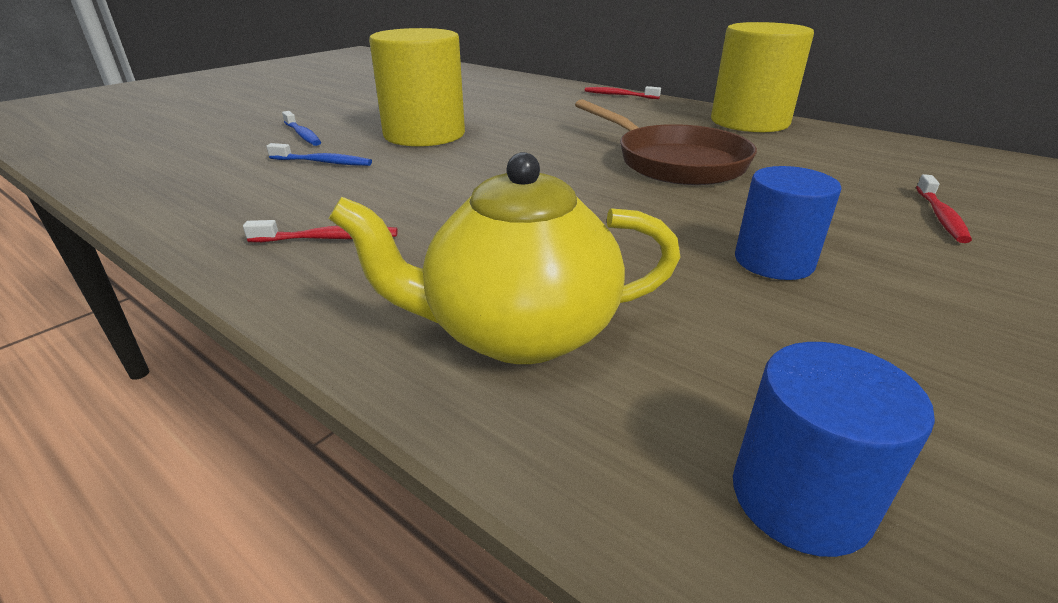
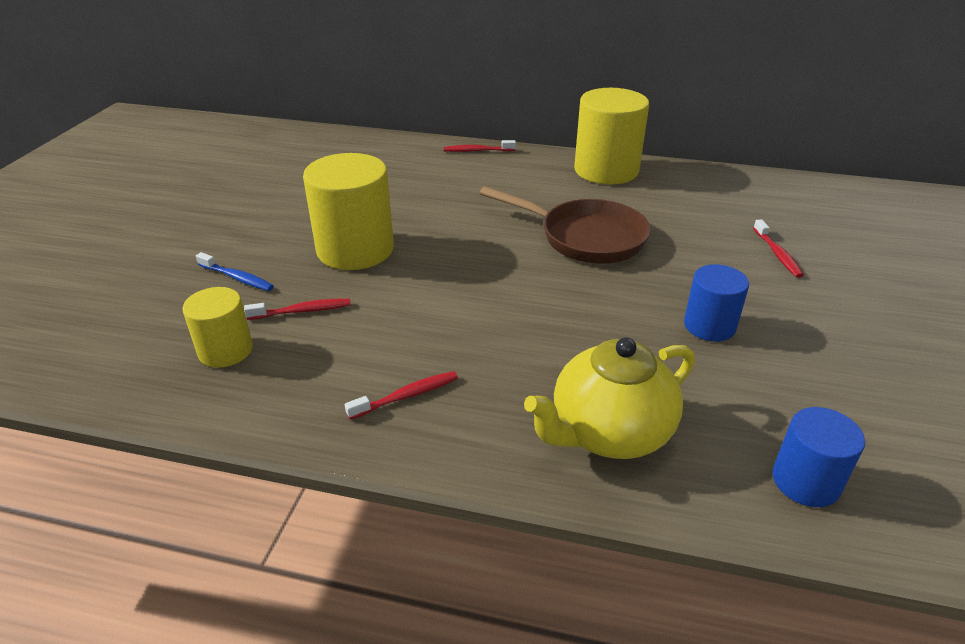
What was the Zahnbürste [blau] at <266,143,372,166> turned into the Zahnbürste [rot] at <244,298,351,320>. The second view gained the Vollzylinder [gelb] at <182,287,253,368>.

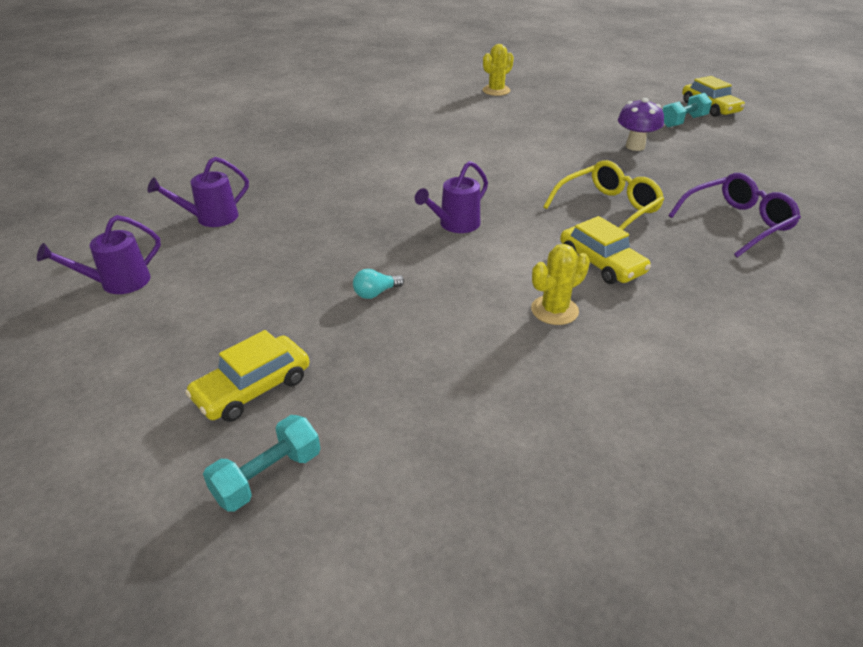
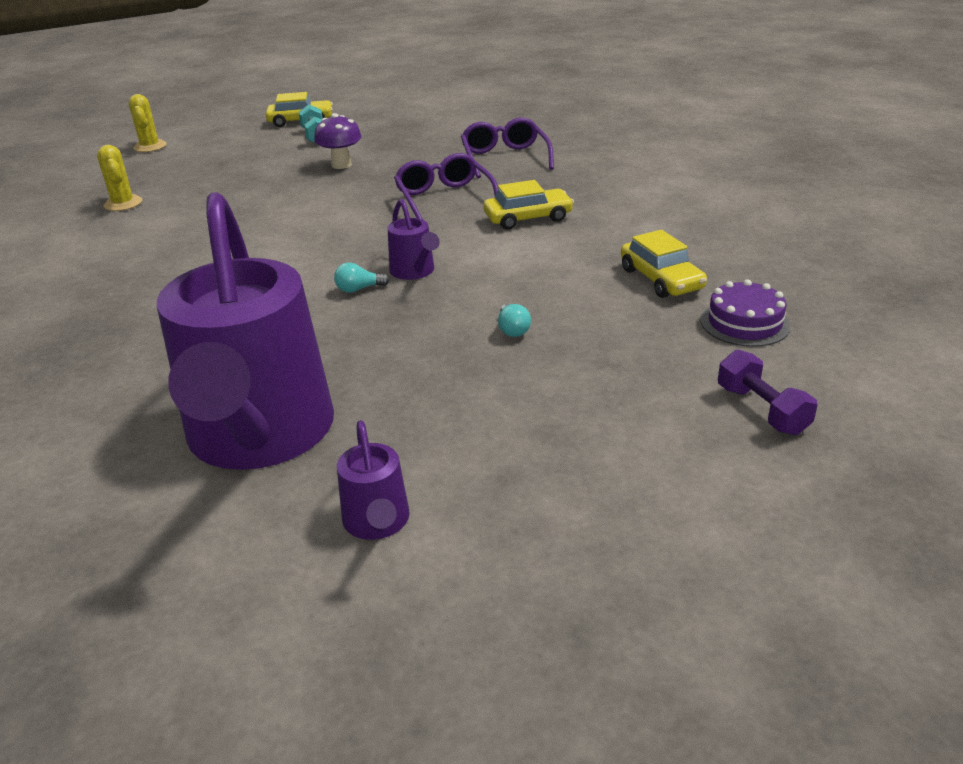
The size of the Gießkanne [lila] at <147,157,249,227> changed by a factor of 2.50. What was the Brille [gelb] at <543,160,664,230> turned into the Brille [lila] at <394,153,498,220>. The Kaktus [gelb] ended up elsewhere, having gone from <531,244,590,325> to <128,94,167,152>. The Auto [gelb] ended up elsewhere, having gone from <185,330,309,422> to <621,230,707,298>. What was the Hantel [türkis] at <203,415,320,512> turned into the Hantel [lila] at <718,350,818,435>. The second view gained the Glühbirne [türkis] at <334,262,390,293>. The second view gained the Kuchen [lila] at <701,279,791,347>.

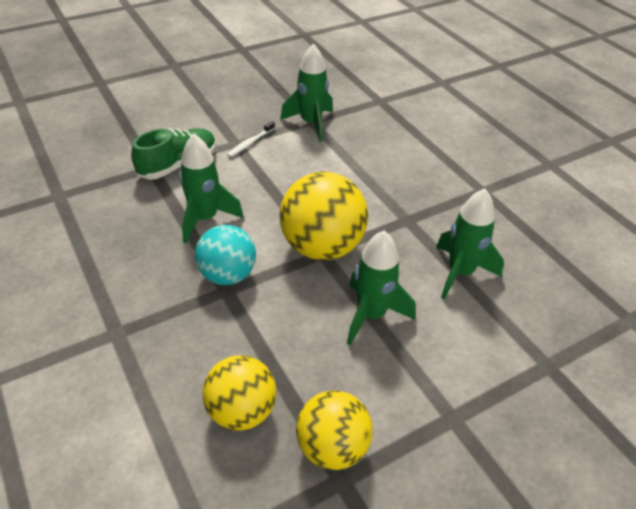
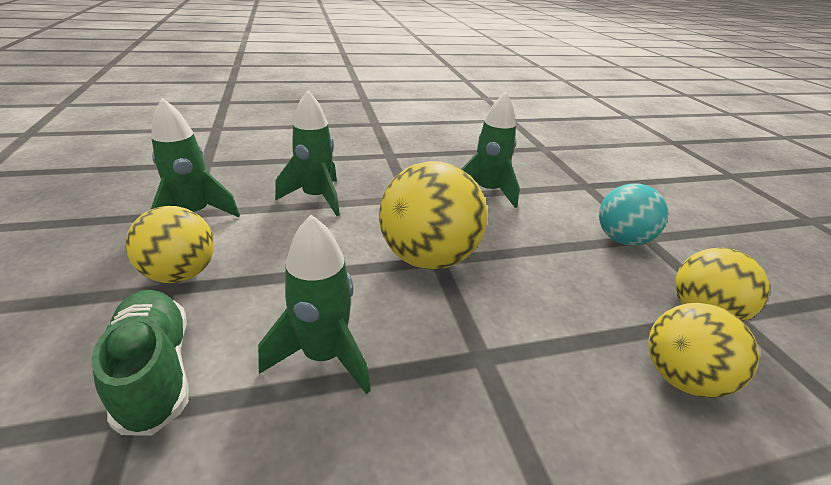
Where the Zahnbürste [weiß] stood at <227,121,275,157>, the Ball [gelb] came to stand at <125,206,214,283>. The Ball [türkis] ended up elsewhere, having gone from <195,225,256,285> to <599,183,668,246>. The Rakete [grün] ended up elsewhere, having gone from <347,231,415,345> to <275,90,340,216>.

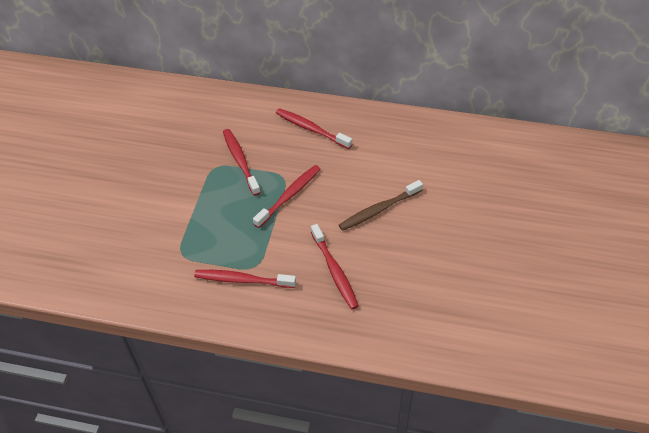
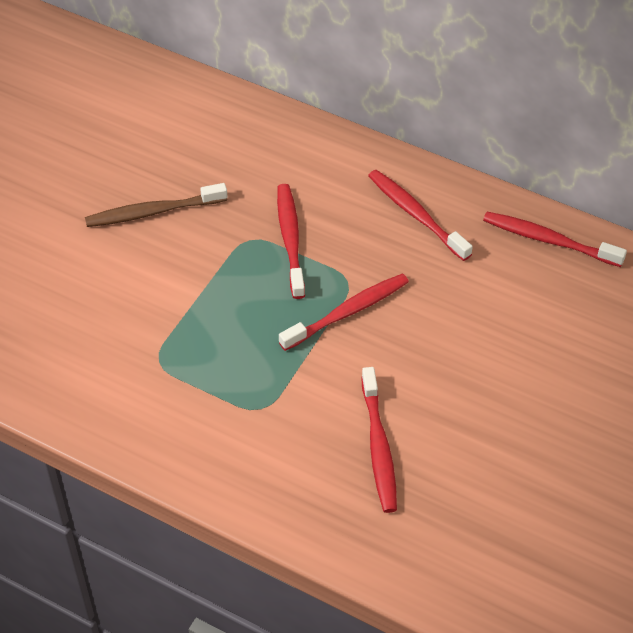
The Zahnbürste [braun] ended up elsewhere, having gone from <339,180,423,231> to <85,183,227,227>. The Zahnbürste [rot] ended up elsewhere, having gone from <194,270,296,288> to <483,212,627,267>.

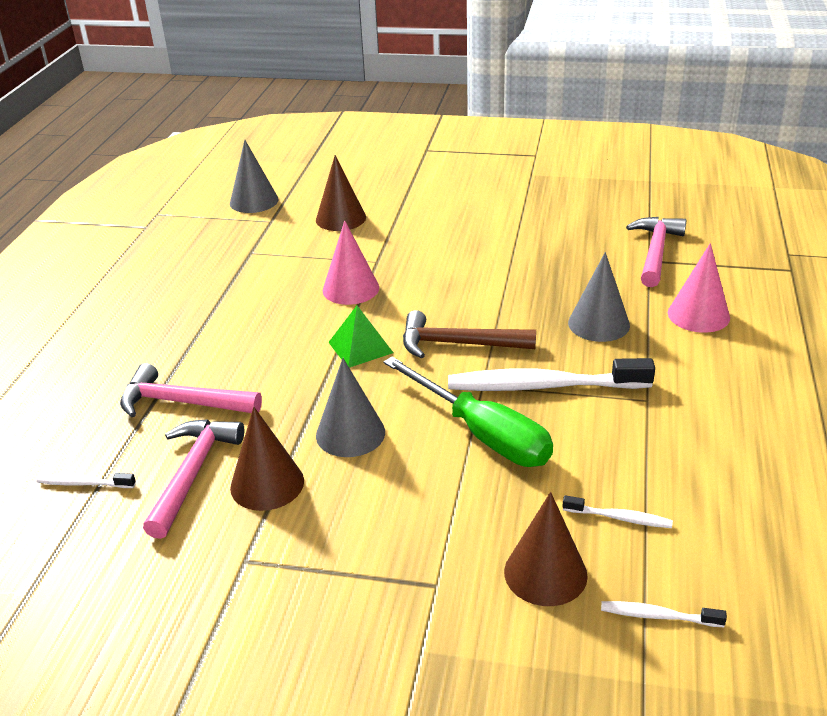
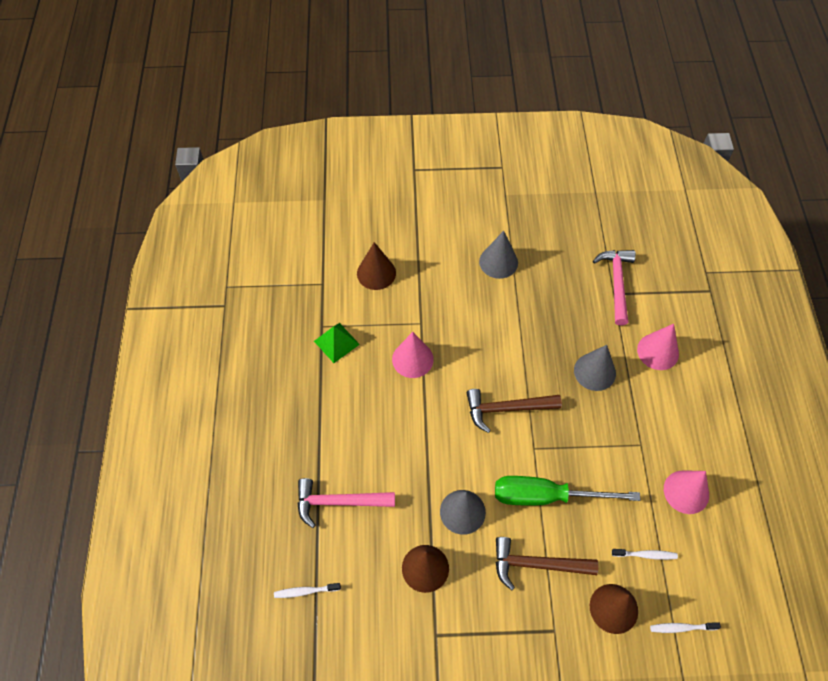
The Kegel [grau] ended up elsewhere, having gone from <230,140,279,213> to <479,231,518,279>. The Pyramide [grün] ended up elsewhere, having gone from <328,306,393,368> to <314,323,360,363>. The Schraubenzieher [grün] at <383,356,553,467> ended up facing another way, 150 degrees clockwise from before. The second view lost the Zahnbürste [weiß] at <448,358,655,391>. The second view lost the Hammer [rosa] at <143,419,244,539>. The second view gained the Kegel [rosa] at <664,470,709,514>. The second view gained the Hammer [braun] at <496,537,598,590>.

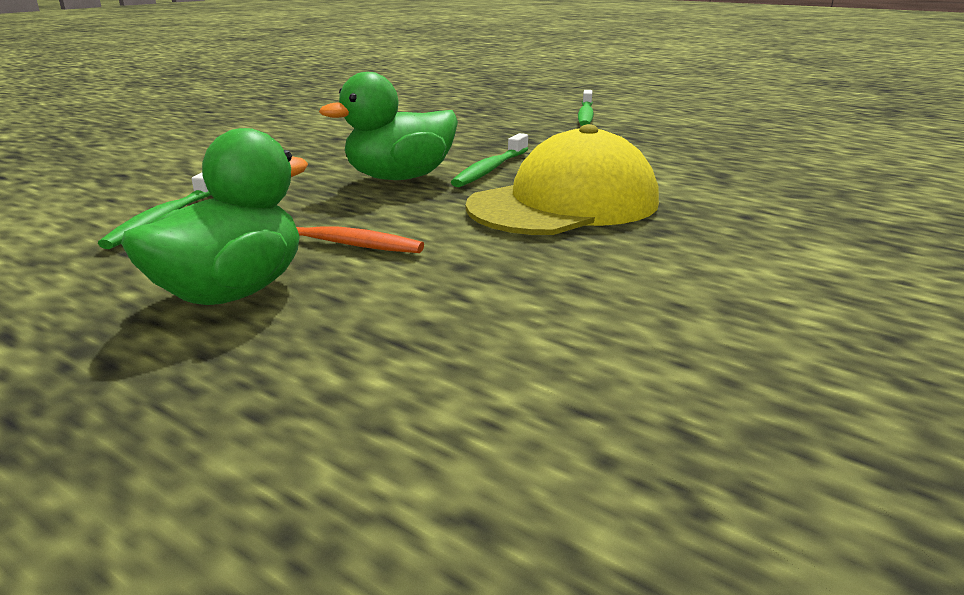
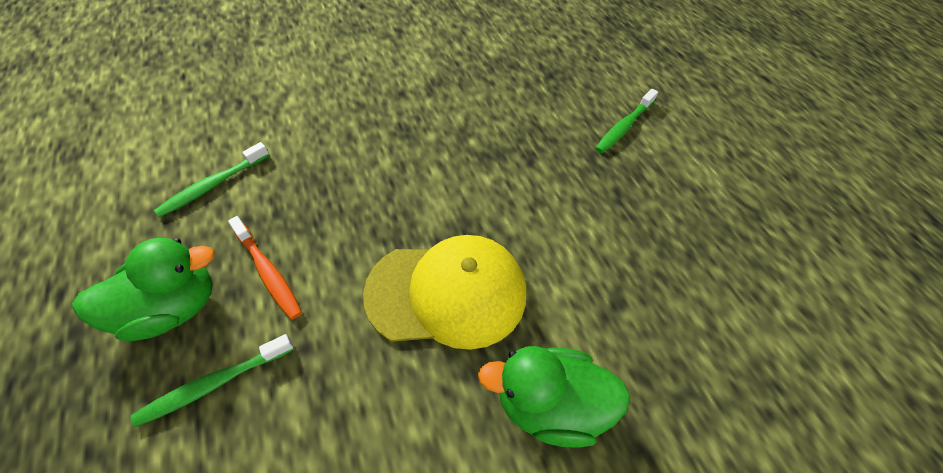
The Ente [grün] ended up elsewhere, having gone from <319,72,458,180> to <478,346,630,448>. The Zahnbürste [grün] ended up elsewhere, having gone from <451,133,528,187> to <131,334,294,427>.

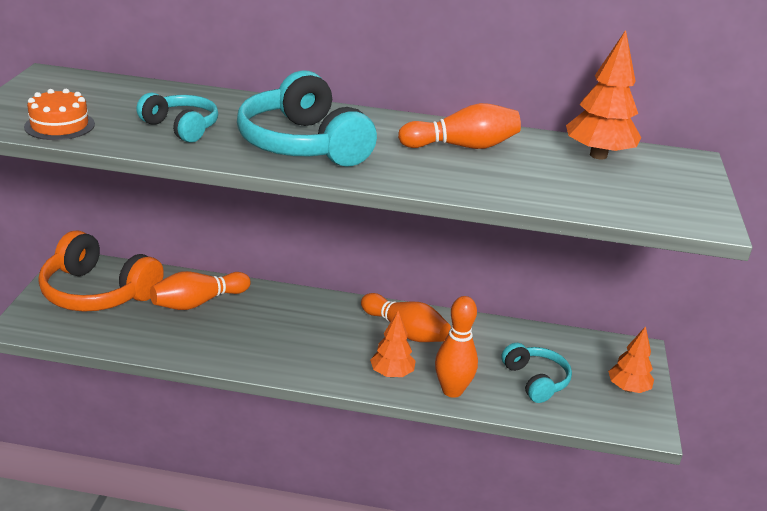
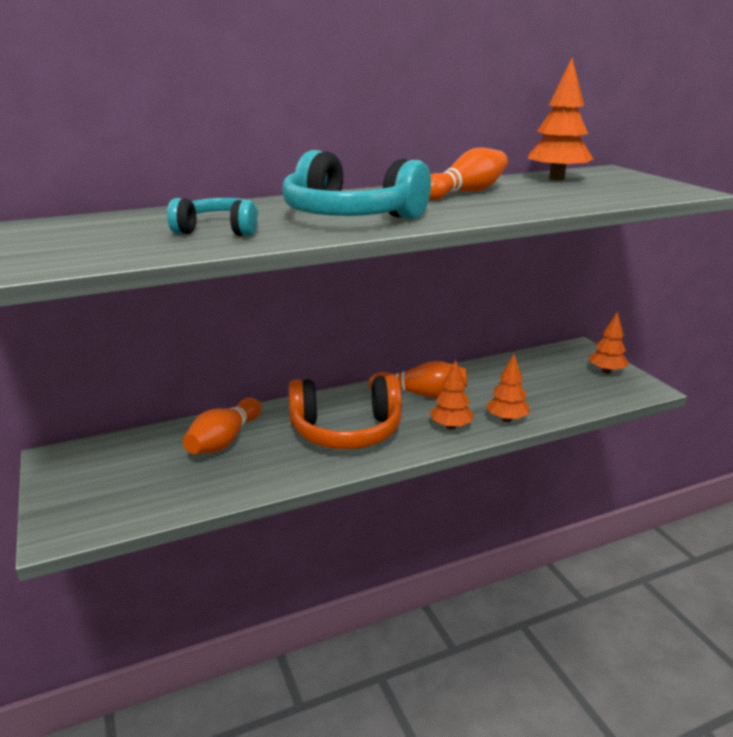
The second view lost the Kuchen [orange] at <24,89,95,140>. The Kopfhörer [orange] ended up elsewhere, having gone from <38,230,164,312> to <289,375,402,449>. Where the Bowlingkegel [orange] stood at <435,296,478,398>, the Baum [orange] came to stand at <486,354,529,422>. The second view lost the Kopfhörer [türkis] at <501,343,572,403>.

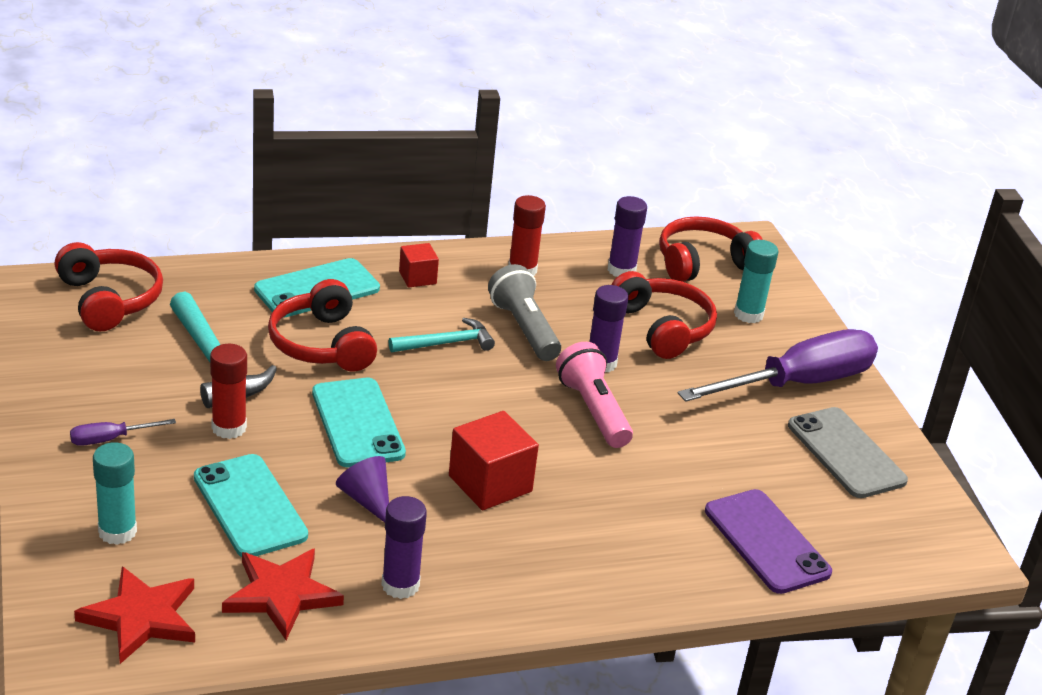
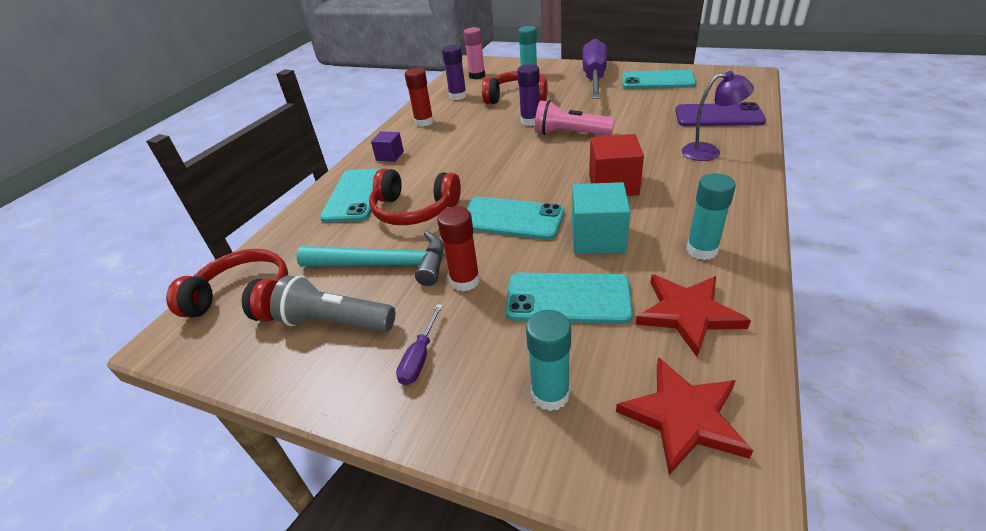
Where the Kopfhörer [rot] stood at <659,216,763,282>, the Klebestift [rosa] came to stand at <463,27,485,79>. What was the Kubus [rot] at <399,243,439,288> turned into the Kubus [lila] at <371,131,404,162>. The Taschenlampe [grau] ended up elsewhere, having gone from <488,264,561,361> to <270,275,395,332>. The second view lost the Hammer [türkis] at <389,318,495,352>. What was the Handy [grau] at <788,407,908,498> turned into the Handy [türkis] at <622,70,696,89>. Where the Kegel [lila] stood at <336,456,389,523>, the Kubus [türkis] came to stand at <572,182,631,254>. What was the Klebestift [lila] at <382,496,427,599> turned into the Klebestift [türkis] at <686,173,736,260>. The second view gained the Lampe [lila] at <682,71,754,161>.

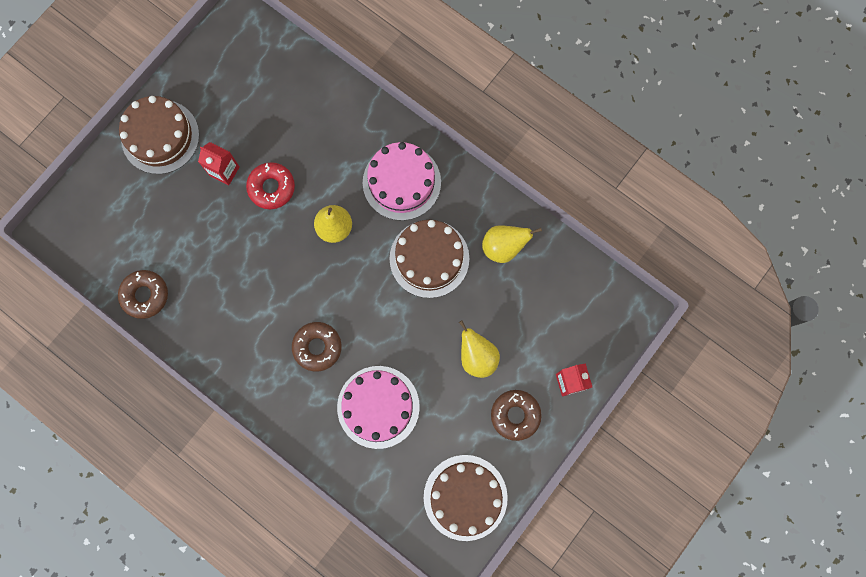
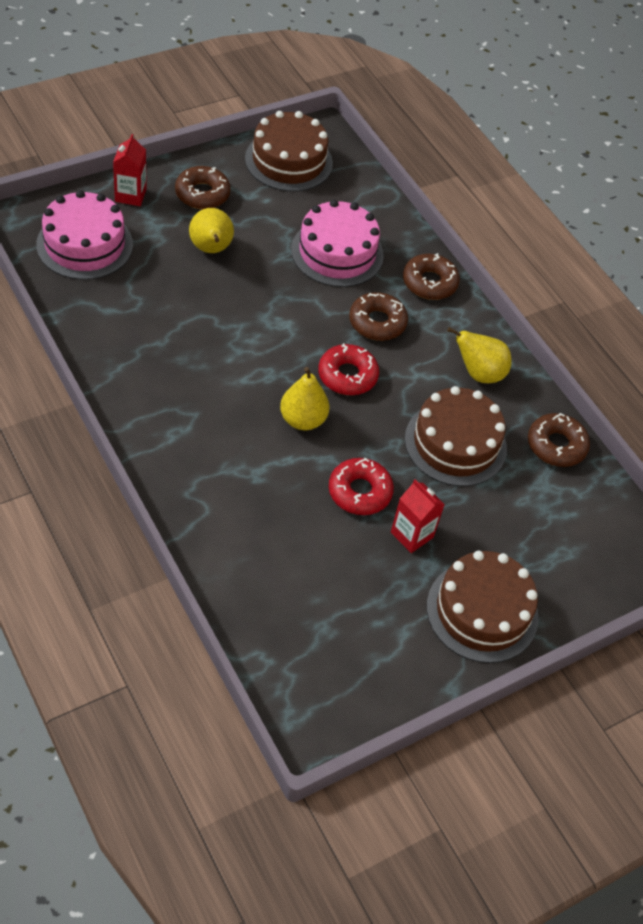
The Kuchen [rosa] ended up elsewhere, having gone from <363,142,441,221> to <36,190,133,280>. The Kuchen [braun] ended up elsewhere, having gone from <389,220,469,298> to <405,386,507,486>. The Birne [gelb] ended up elsewhere, having gone from <482,225,542,263> to <447,327,512,383>. The second view gained the Donut [braun] at <403,253,460,300>. The second view gained the Donut [rot] at <318,343,379,395>.

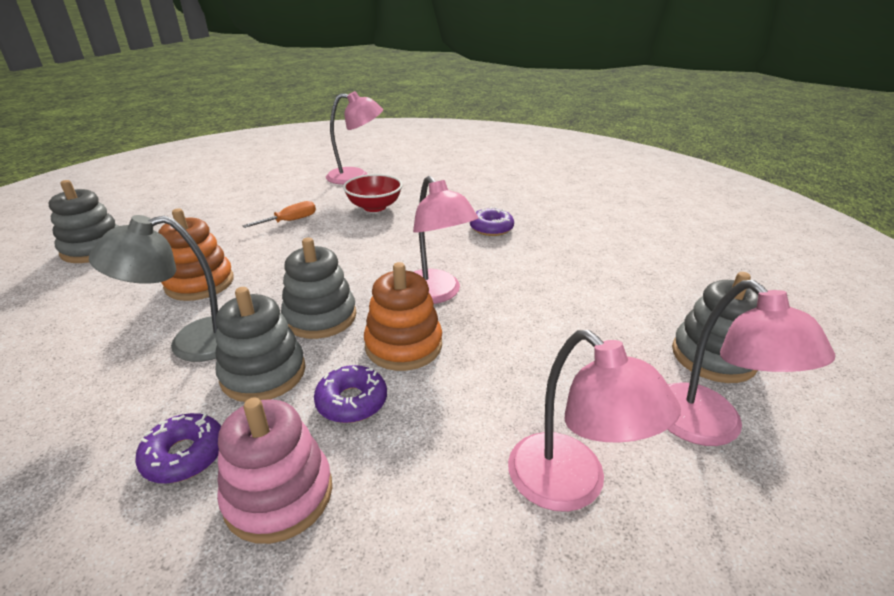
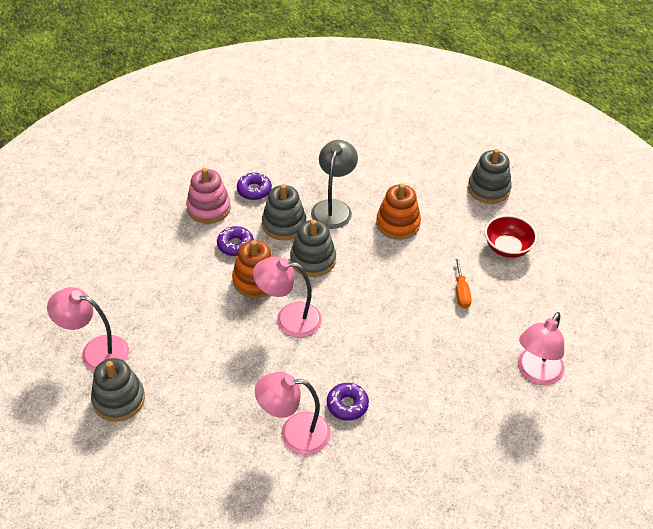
The Schüssel [rot] ended up elsewhere, having gone from <343,174,403,212> to <485,215,537,258>. The Lampe [rosa] ended up elsewhere, having gone from <508,330,681,512> to <255,372,331,455>.

